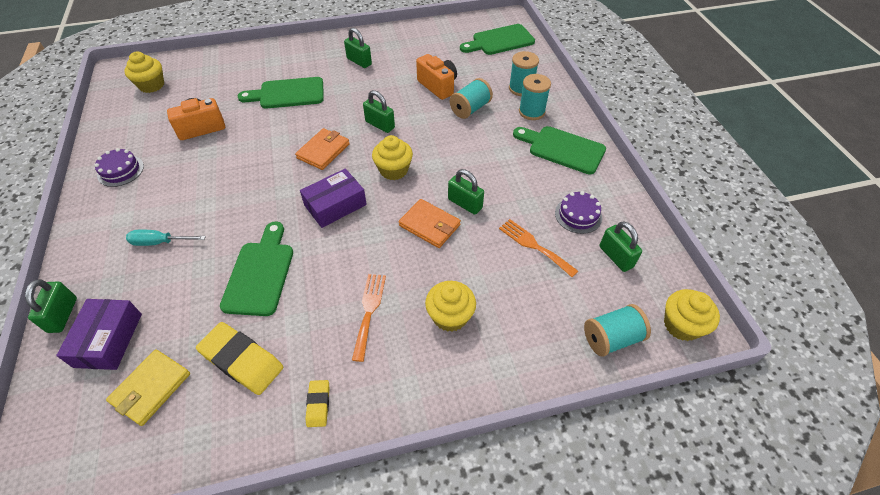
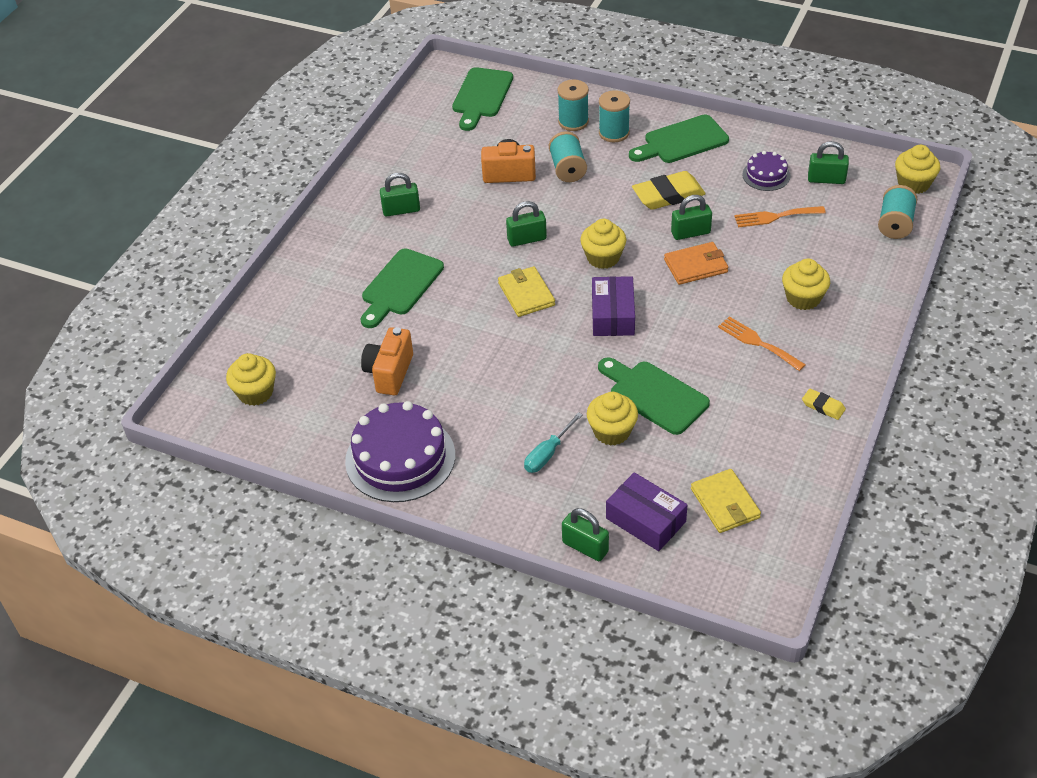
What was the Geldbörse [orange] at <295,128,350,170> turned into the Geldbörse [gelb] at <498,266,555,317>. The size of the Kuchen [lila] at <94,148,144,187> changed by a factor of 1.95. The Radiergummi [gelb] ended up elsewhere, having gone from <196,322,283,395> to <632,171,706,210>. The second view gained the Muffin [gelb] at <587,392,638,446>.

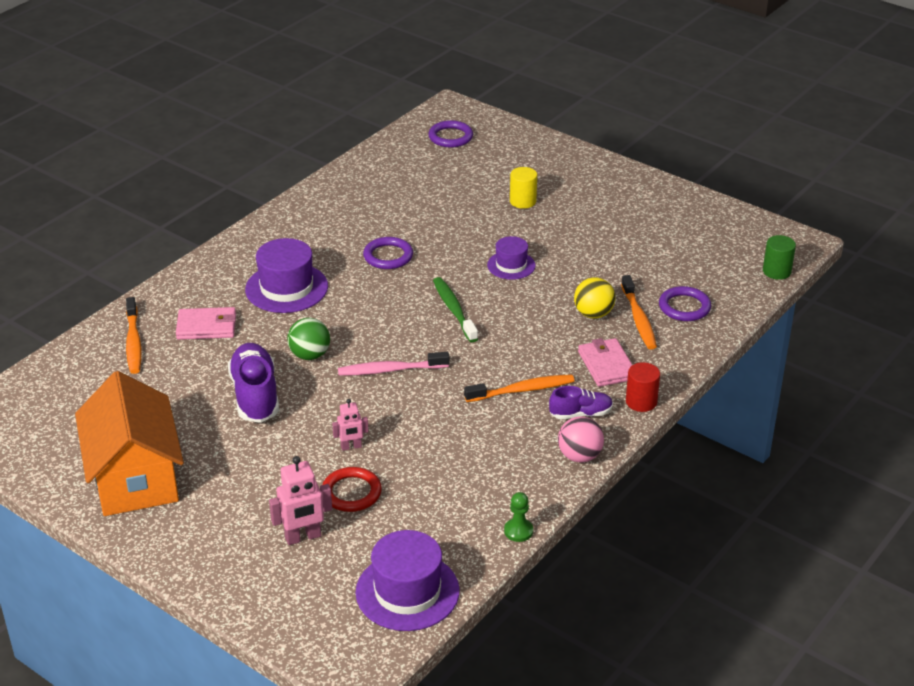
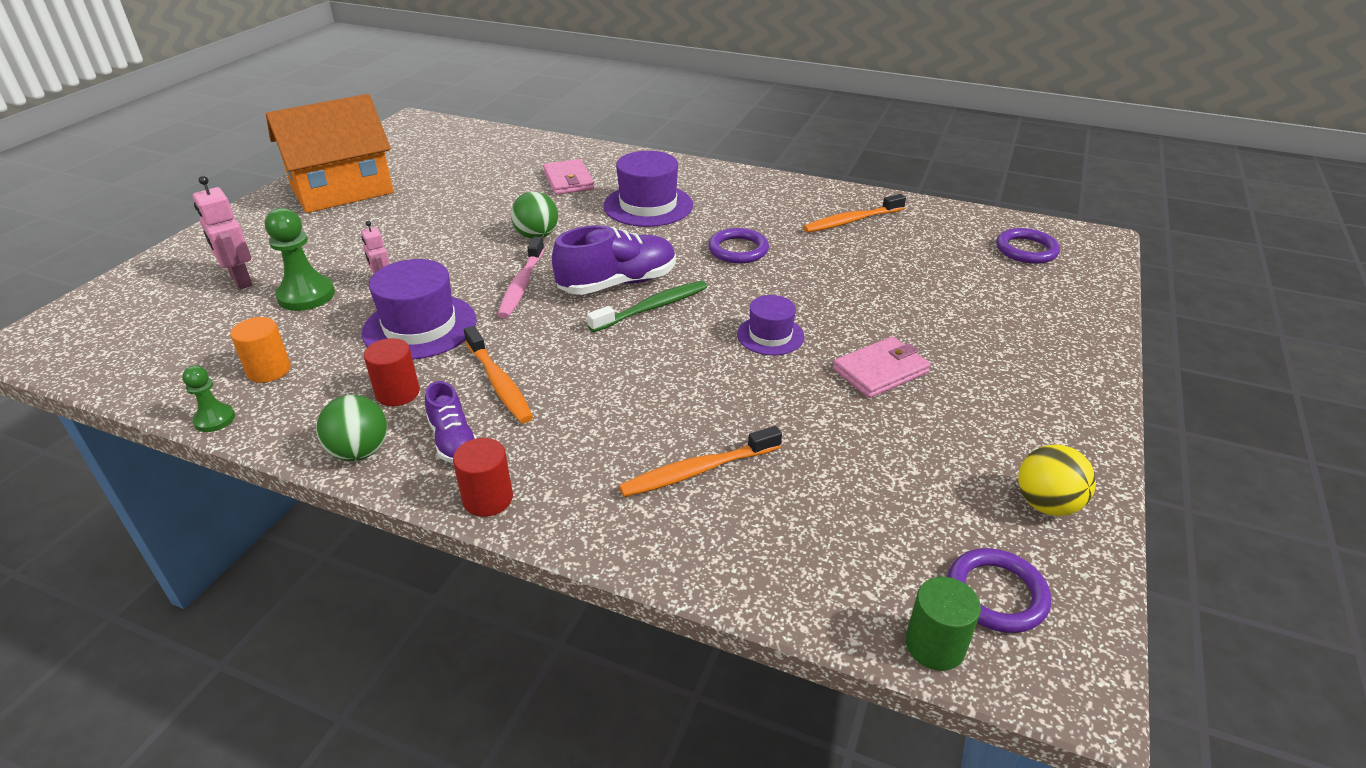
The second view lost the Vollzylinder [gelb] at <510,167,537,209>. The Ball [gelb] ended up elsewhere, having gone from <574,277,615,318> to <1018,444,1096,516>. The Ring [lila] ended up elsewhere, having gone from <659,286,711,321> to <947,548,1051,633>. The Zahnbürste [orange] ended up elsewhere, having gone from <126,297,141,374> to <803,194,906,233>. The Geldbörse [rosa] ended up elsewhere, having gone from <578,338,632,387> to <833,336,931,398>. The Schuh [lila] ended up elsewhere, having gone from <228,343,279,423> to <552,225,676,295>. The Zahnbürste [rosa] at <338,352,449,376> ended up facing another way, 150 degrees counterclockwise from before. What was the Ball [rosa] at <558,417,604,462> turned into the Ball [grün] at <316,395,387,461>. Where the Ring [rot] stood at <323,467,382,512>, the Bauer [grün] came to stand at <265,208,335,311>. The Hut [lila] ended up elsewhere, having gone from <355,530,460,631> to <362,259,477,360>. The second view gained the Vollzylinder [orange] at <230,317,291,383>. The second view gained the Vollzylinder [rot] at <364,338,420,406>.

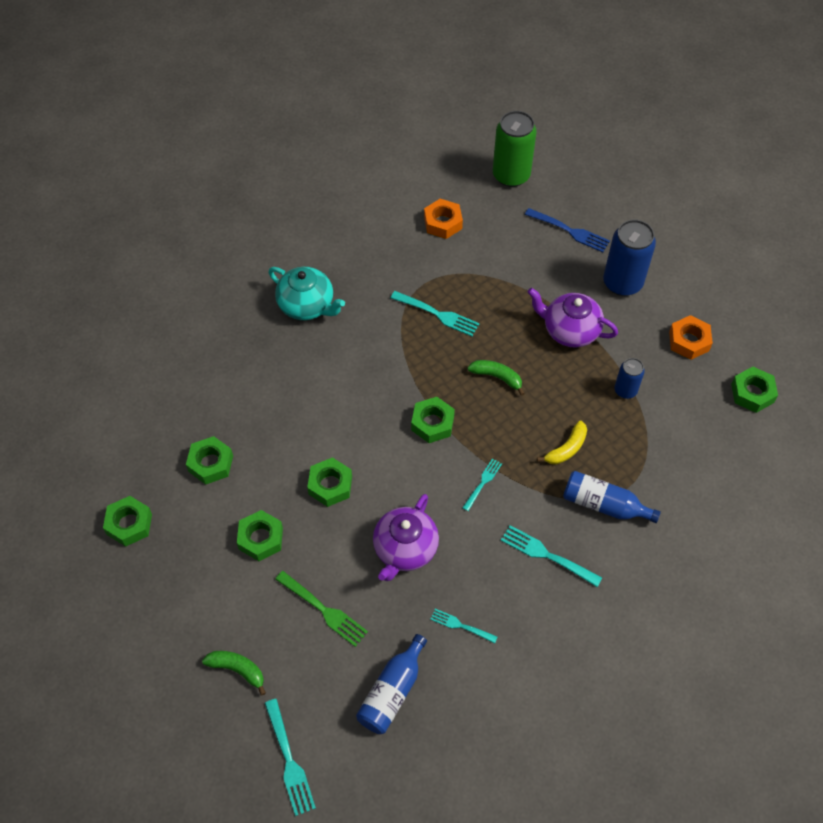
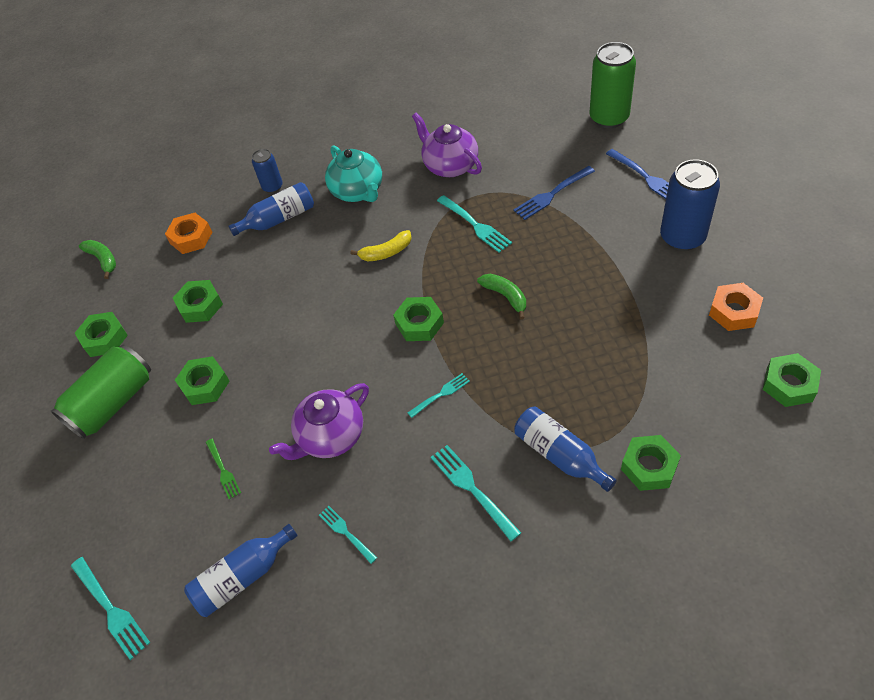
The Sechskantmutter [orange] ended up elsewhere, having gone from <424,199,463,239> to <165,213,212,254>. The Teekanne [lila] ended up elsewhere, having gone from <528,288,618,348> to <412,112,482,177>. The Dose [blau] ended up elsewhere, having gone from <615,358,645,399> to <252,149,283,193>. The Banane [gelb] ended up elsewhere, having gone from <537,421,587,465> to <351,230,412,261>. The Sechskantmutter [grün] ended up elsewhere, having gone from <307,457,352,507> to <621,435,681,491>. The size of the Gabel [grün] at <275,571,368,647> changed by a factor of 0.63. The Banane [grün] ended up elsewhere, having gone from <202,651,266,696> to <79,240,116,279>. The Gabel [türkis] at <265,699,316,816> ended up facing another way, 45 degrees counterclockwise from before. The second view gained the Gabel [blau] at <514,166,595,220>. The second view gained the Flasche [blau] at <228,182,314,236>. The second view gained the Dose [grün] at <51,345,151,439>.

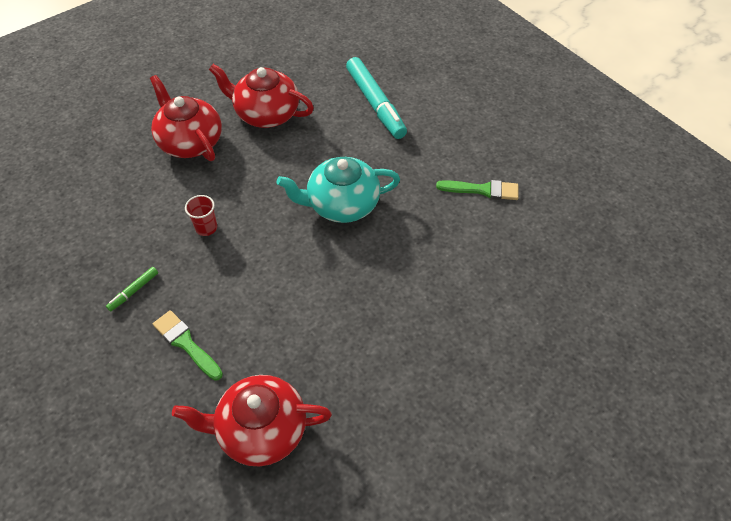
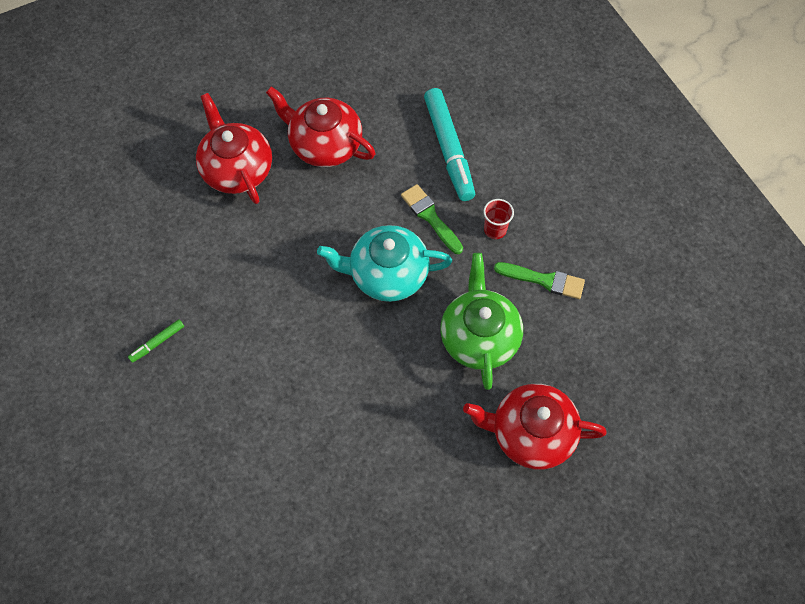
The Becher [rot] ended up elsewhere, having gone from <185,195,217,236> to <483,199,514,239>. The Pinsel [grün] ended up elsewhere, having gone from <153,310,223,381> to <401,184,463,254>. The Teekanne [rot] ended up elsewhere, having gone from <172,375,332,466> to <463,384,607,469>. The second view gained the Teekanne [grün] at <440,253,523,390>.

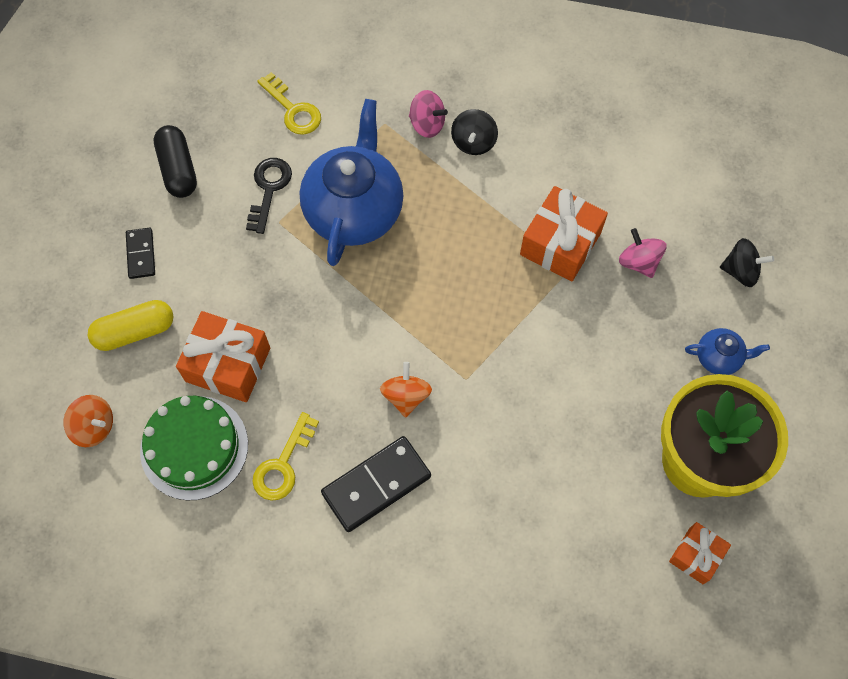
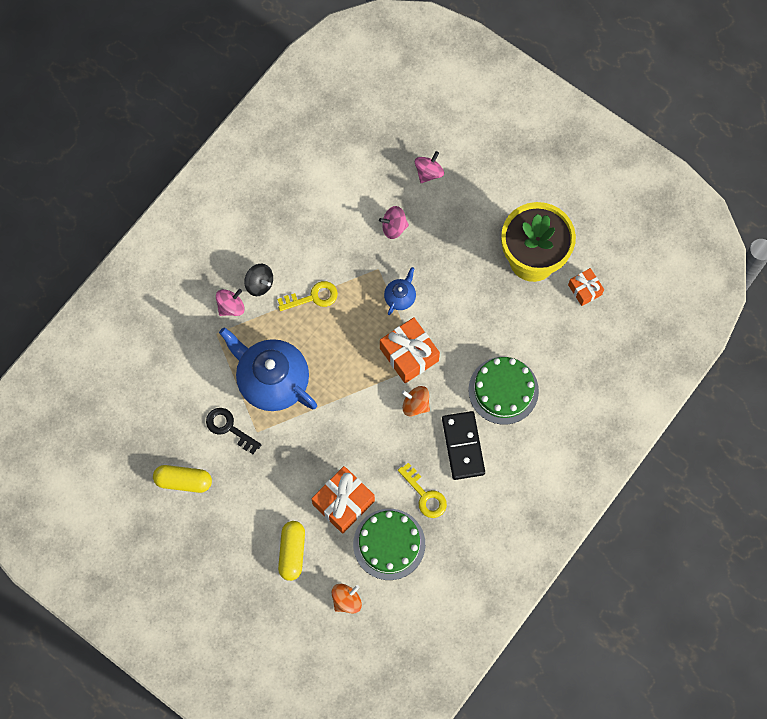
The Schlüssel [gelb] ended up elsewhere, having gone from <257,72,321,135> to <277,281,338,311>. What was the Kapsel [schwarz] at <153,125,197,198> turned into the Kapsel [gelb] at <153,465,212,493>. The Geschenk [orange] ended up elsewhere, having gone from <520,186,608,282> to <380,317,440,383>. The second view lost the Dominostein [schwarz] at <126,228,155,279>. What was the Kreisel [schwarz] at <720,238,774,287> turned into the Kreisel [rosa] at <415,151,444,183>. The Teekanne [blau] ended up elsewhere, having gone from <685,328,770,375> to <384,267,416,315>. The second view gained the Kuchen [grün] at <469,357,539,425>.

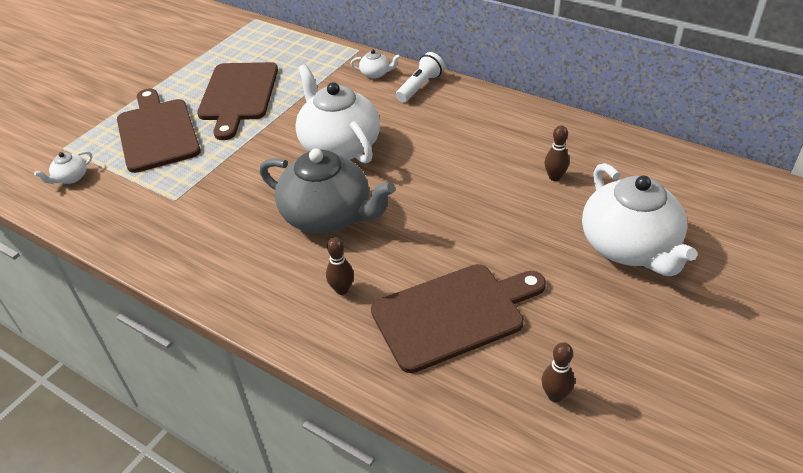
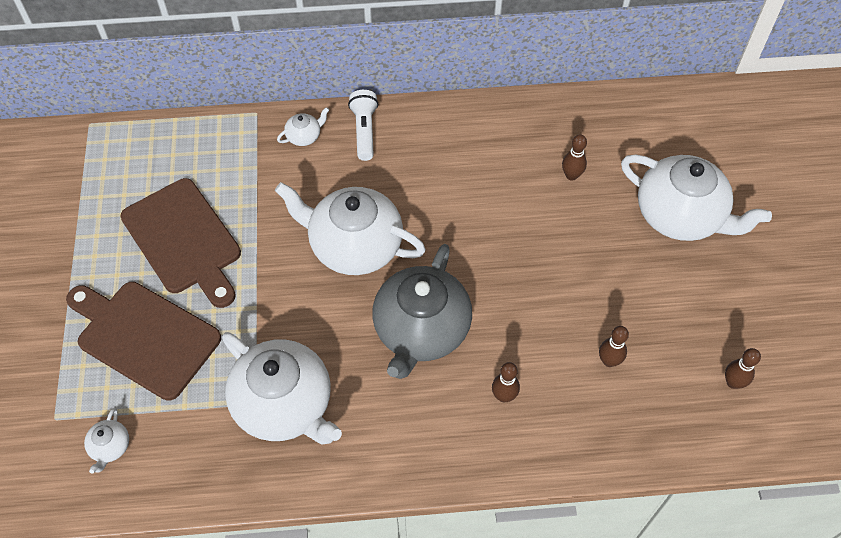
The Teekanne [grau] at <259,148,395,234> ended up facing another way, 120 degrees clockwise from before. Where the Schneidebrett [braun] stood at <371,264,546,373>, the Bowlingkegel [braun] came to stand at <599,326,629,367>. The second view gained the Teekanne [weiß] at <222,332,342,444>.

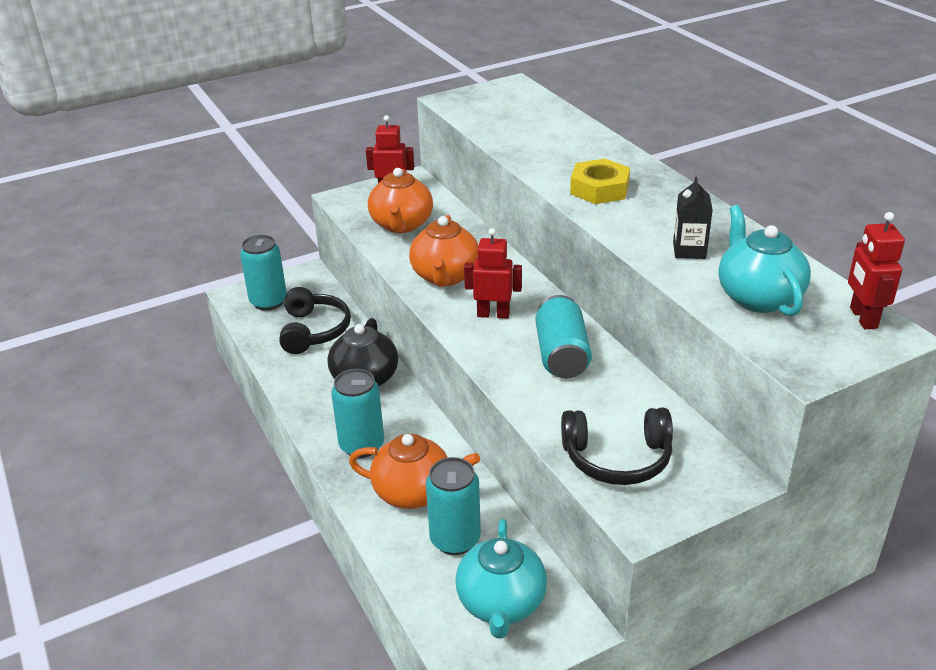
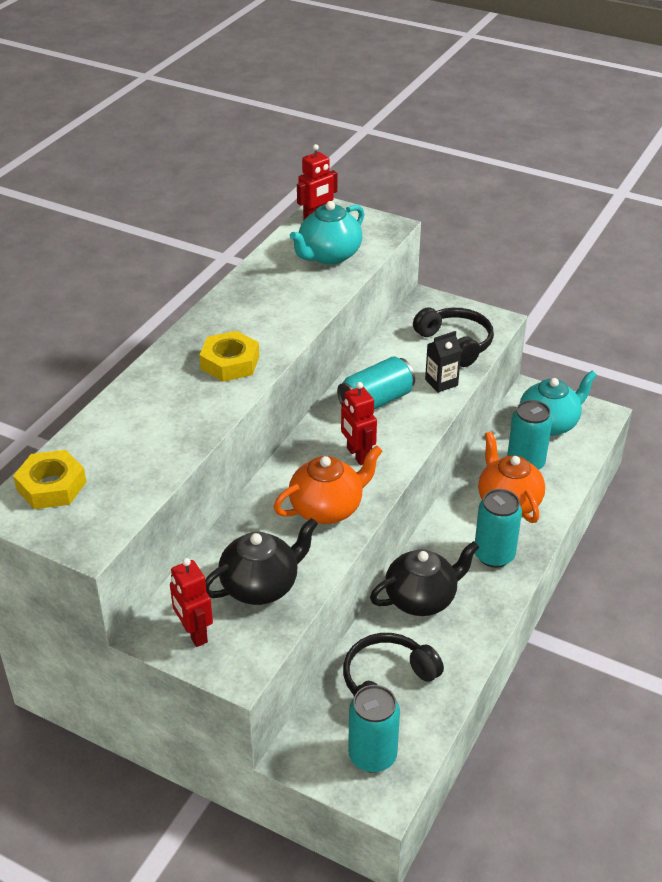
What was the Teekanne [orange] at <368,168,433,233> turned into the Teekanne [schwarz] at <205,518,318,605>. The Getränkekarton [schwarz] ended up elsewhere, having gone from <673,177,713,259> to <425,331,462,393>. The second view gained the Sechskantmutter [gelb] at <13,450,86,509>.

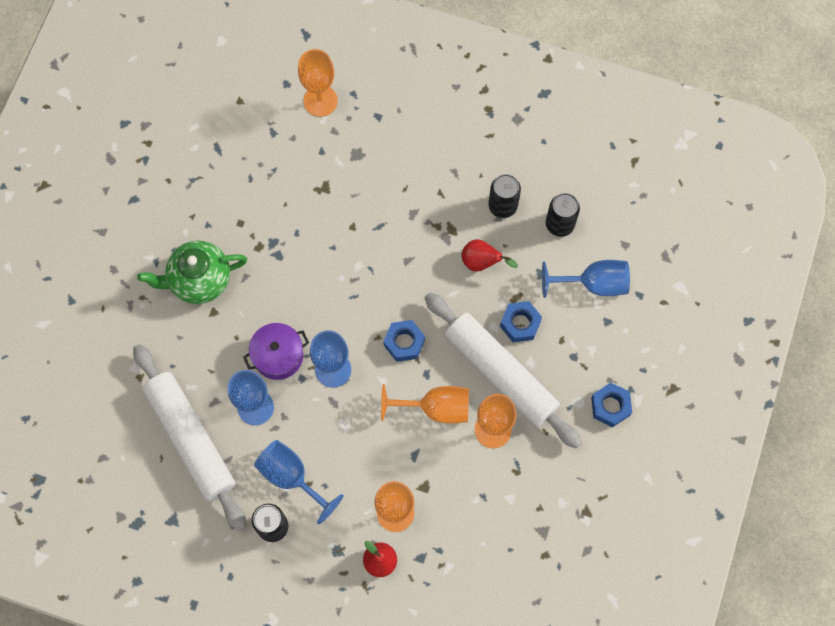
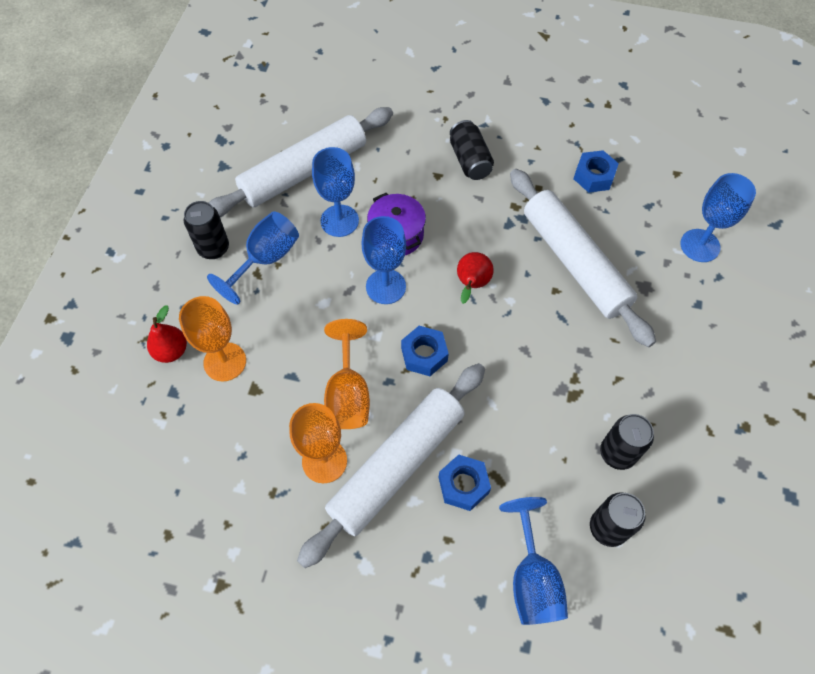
What was the Kelch [orange] at <298,49,338,117> turned into the Kelch [blau] at <680,173,756,262>. The Birne [rot] ended up elsewhere, having gone from <461,239,518,271> to <457,252,494,304>. Where the Teekanne [grün] stood at <137,241,247,304>, the Dose [schwarz] came to stand at <450,120,494,180>. The Sechskantmutter [blau] ended up elsewhere, having gone from <591,383,632,427> to <574,150,619,193>. The second view gained the Nudelholz [weiß] at <510,169,656,347>.

